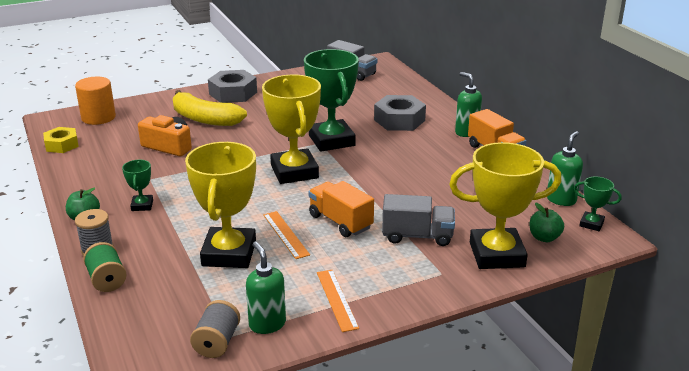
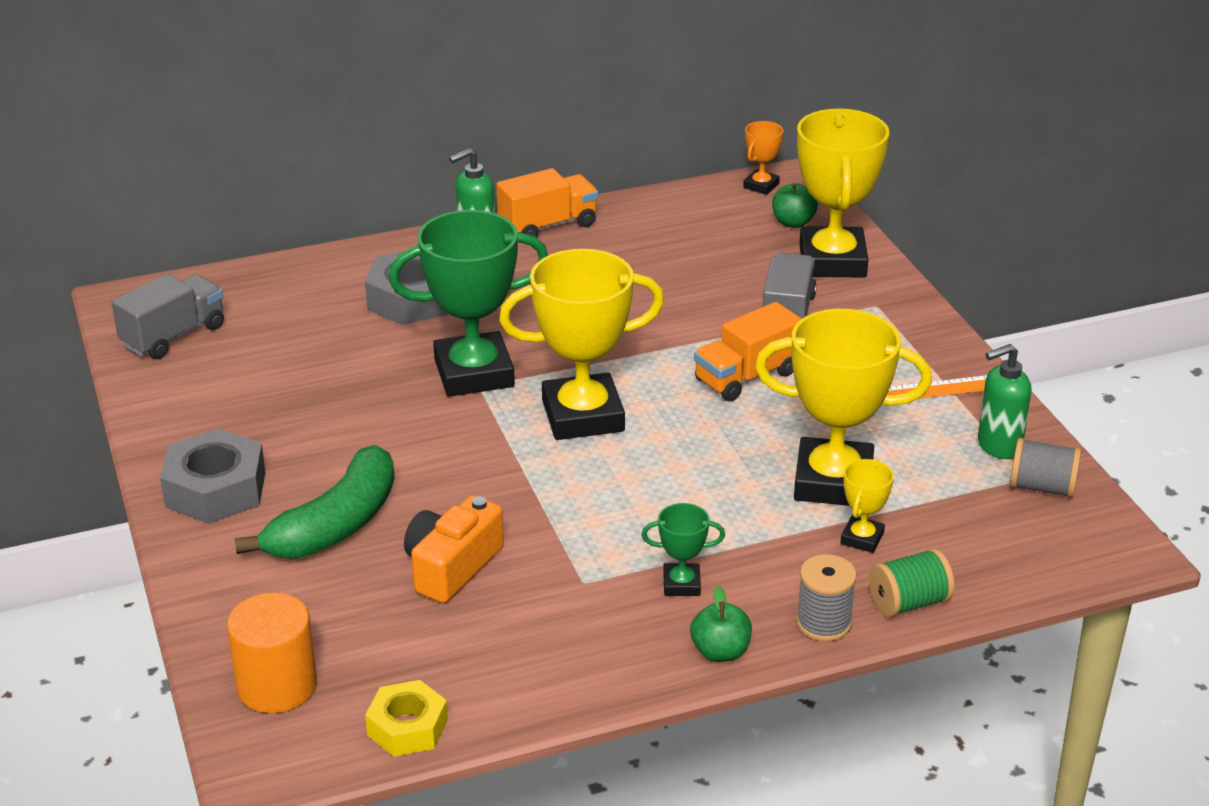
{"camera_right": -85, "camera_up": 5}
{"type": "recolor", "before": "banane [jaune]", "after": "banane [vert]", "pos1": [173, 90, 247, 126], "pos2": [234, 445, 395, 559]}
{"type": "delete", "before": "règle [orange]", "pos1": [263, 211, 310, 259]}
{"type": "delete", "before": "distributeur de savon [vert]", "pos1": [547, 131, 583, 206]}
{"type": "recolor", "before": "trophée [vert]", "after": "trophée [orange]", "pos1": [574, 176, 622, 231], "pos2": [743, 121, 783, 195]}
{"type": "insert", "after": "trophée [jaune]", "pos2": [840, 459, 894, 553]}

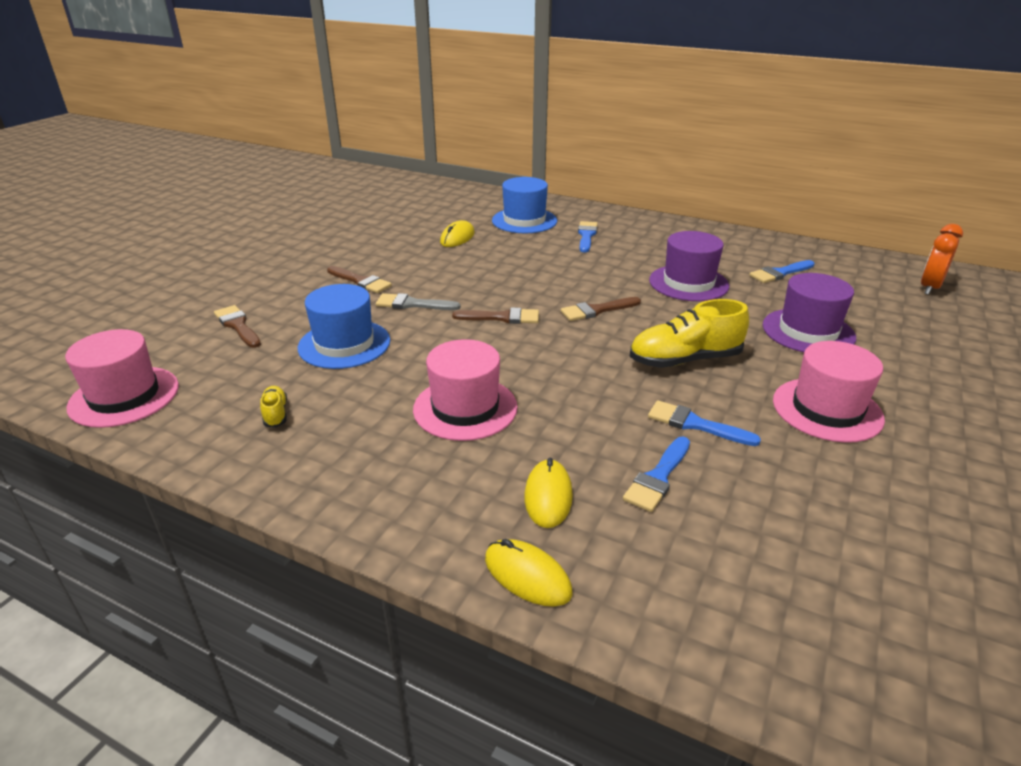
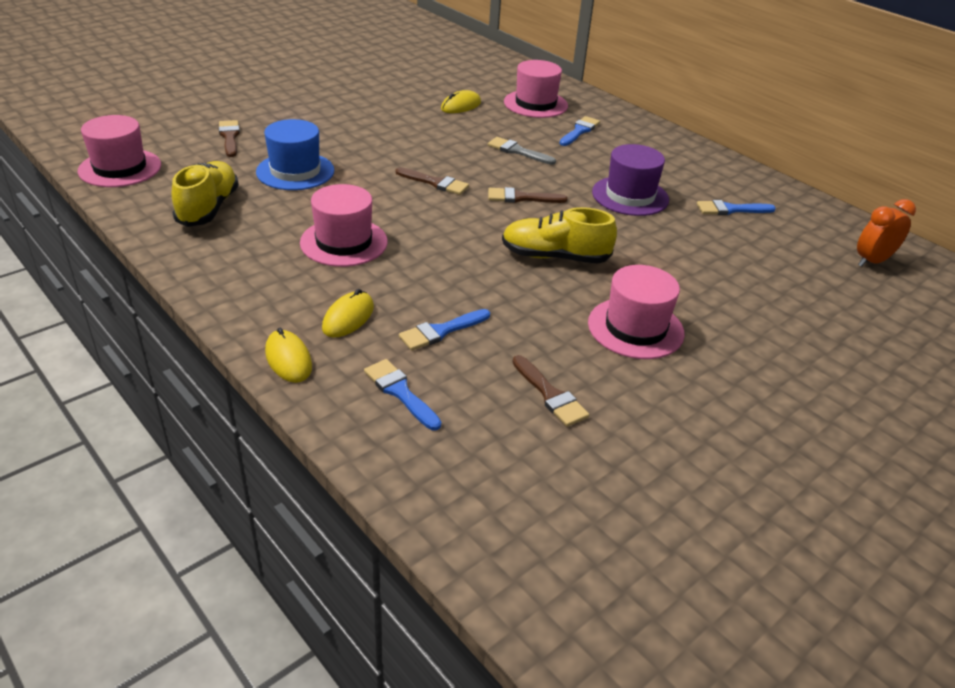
{"camera_right": 20, "camera_up": 5}
{"type": "resize", "before": "chaussure [jaune]", "pos1": [260, 386, 287, 428], "pos2": [172, 161, 239, 227], "scale": 2.15}
{"type": "move", "before": "pinceau [marron]", "pos1": [327, 266, 392, 293], "pos2": [512, 355, 589, 427]}
{"type": "move", "before": "pinceau [gris]", "pos1": [376, 293, 461, 310], "pos2": [488, 137, 556, 165]}
{"type": "recolor", "before": "chapeau [bleu]", "after": "chapeau [rose]", "pos1": [492, 177, 557, 233], "pos2": [504, 60, 568, 118]}
{"type": "move", "before": "pinceau [bleu]", "pos1": [648, 400, 761, 446], "pos2": [364, 359, 441, 431]}
{"type": "delete", "before": "chapeau [violet]", "pos1": [763, 273, 856, 352]}

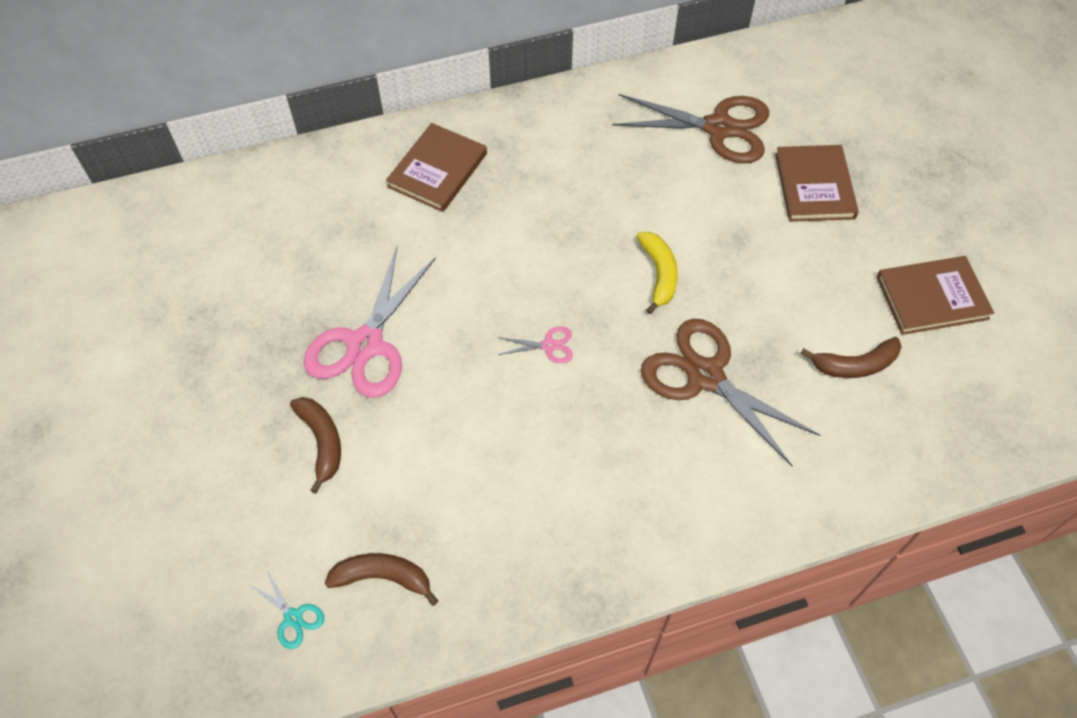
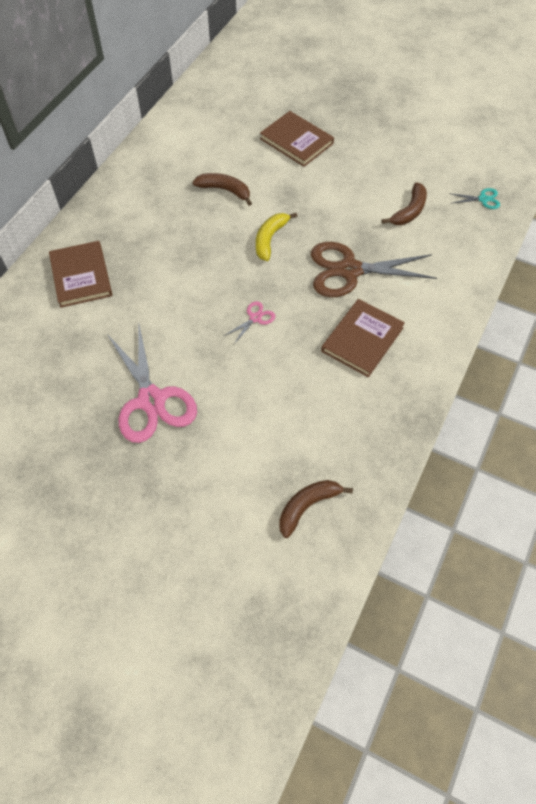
{"camera_right": -45, "camera_up": 0}
{"type": "move", "before": "ciseaux [turquoise]", "pos1": [249, 569, 324, 649], "pos2": [449, 188, 500, 209]}
{"type": "move", "before": "banane [marron]", "pos1": [290, 397, 341, 494], "pos2": [193, 173, 252, 206]}
{"type": "delete", "before": "ciseaux [marron]", "pos1": [612, 94, 769, 163]}
{"type": "rotate", "before": "banane [jaune]", "pos1": [637, 232, 678, 314], "pos2": [256, 213, 297, 261], "turn": -105}
{"type": "move", "before": "livre [marron]", "pos1": [876, 256, 994, 335], "pos2": [321, 299, 405, 377]}

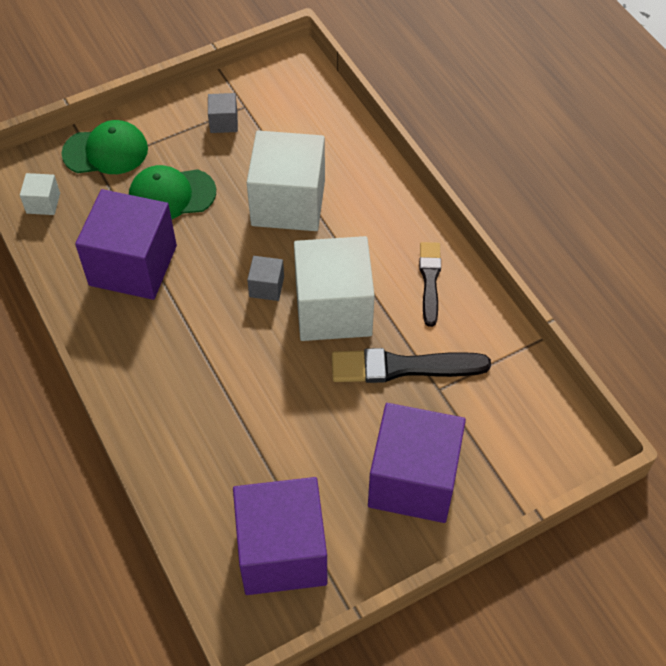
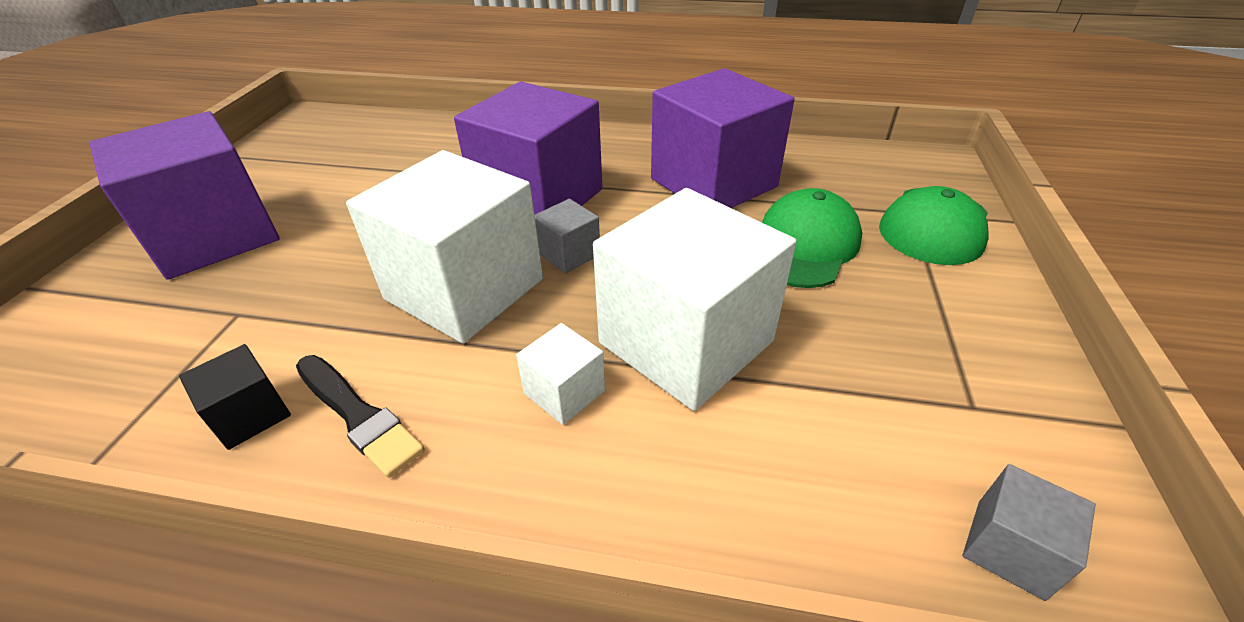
{"camera_right": 130, "camera_up": -15}
{"type": "move", "before": "cube [blanc]", "pos1": [20, 173, 60, 215], "pos2": [516, 323, 605, 425]}
{"type": "move", "before": "cube [gris]", "pos1": [208, 93, 238, 133], "pos2": [963, 464, 1096, 601]}
{"type": "move", "before": "cube [violet]", "pos1": [233, 477, 327, 595], "pos2": [454, 82, 602, 215]}
{"type": "delete", "before": "pinceau [noir]", "pos1": [332, 348, 491, 383]}
{"type": "insert", "after": "cube [noir]", "pos2": [179, 344, 291, 450]}

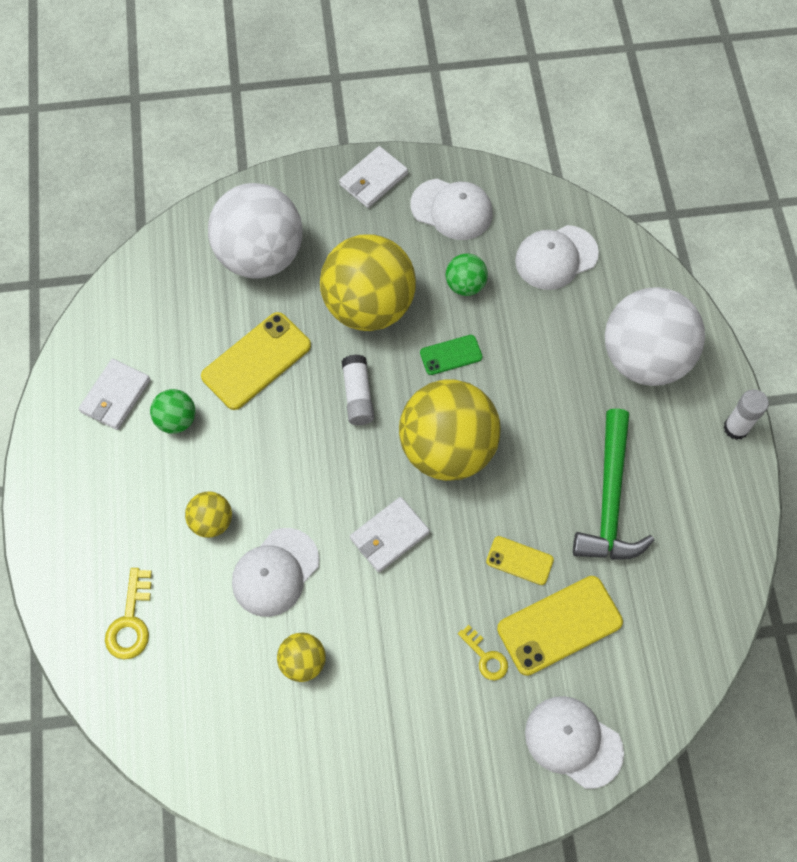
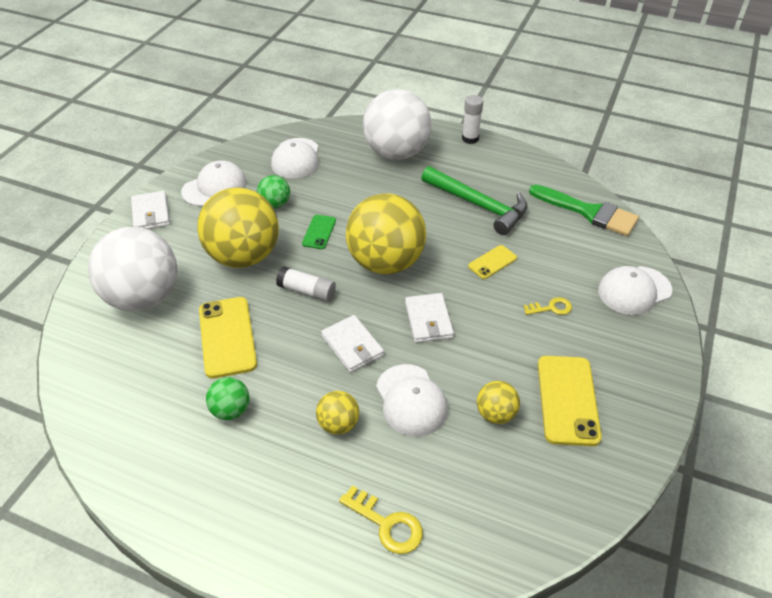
{"camera_right": -60, "camera_up": -20}
{"type": "move", "before": "portefeuille [blanc]", "pos1": [79, 359, 151, 430], "pos2": [321, 315, 384, 373]}
{"type": "move", "before": "téléphone [jaune]", "pos1": [497, 576, 623, 676], "pos2": [538, 356, 602, 446]}
{"type": "insert", "after": "pinceau [vert]", "pos2": [529, 185, 639, 236]}

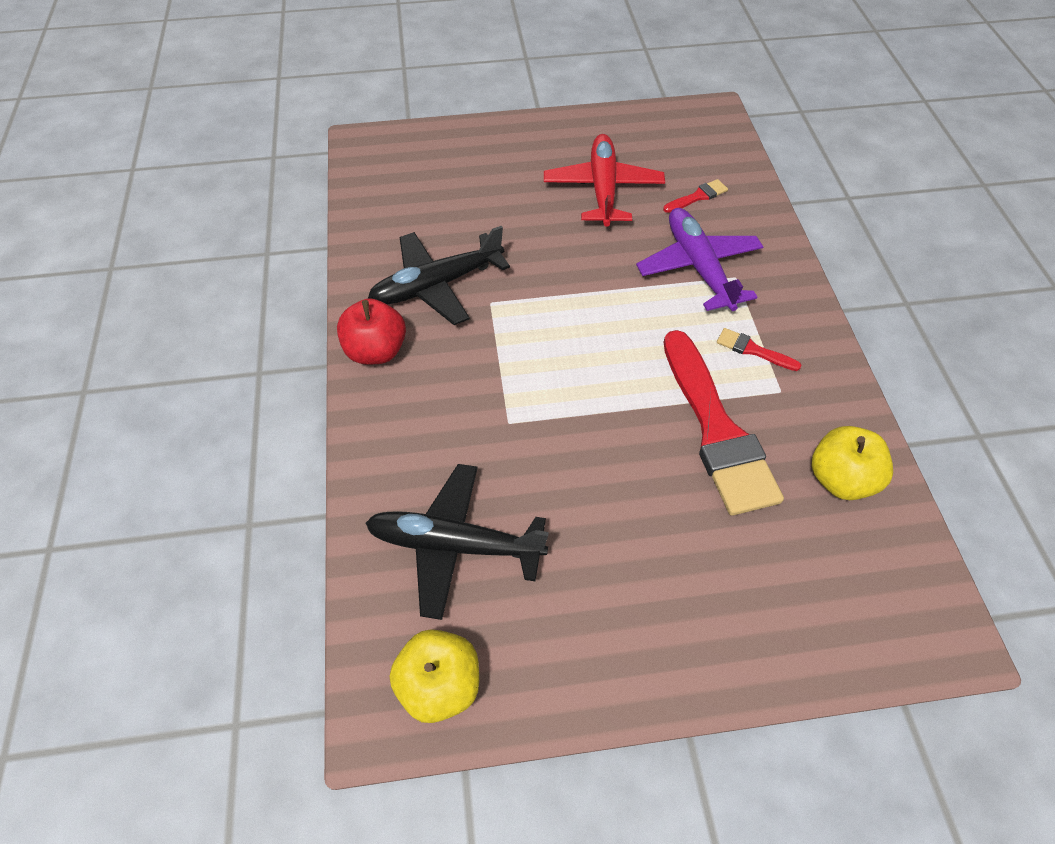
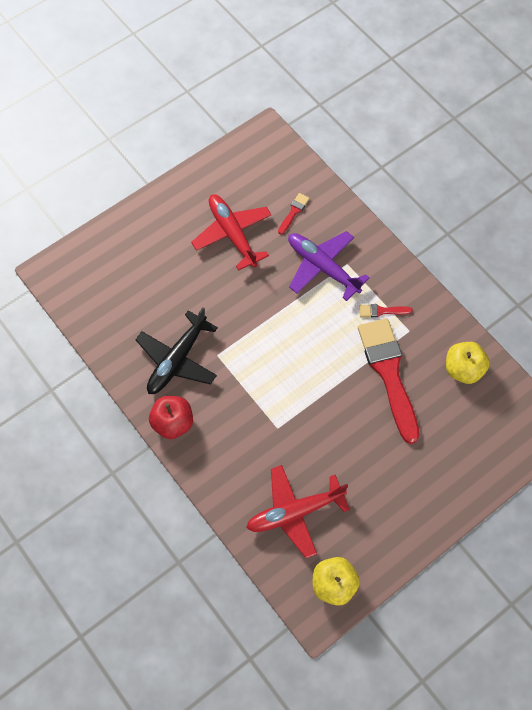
{"camera_right": -30, "camera_up": 10}
{"type": "recolor", "before": "avion [noir]", "after": "avion [rouge]", "pos1": [366, 464, 549, 620], "pos2": [246, 465, 350, 558]}
{"type": "rotate", "before": "pinceau [rouge]", "pos1": [663, 330, 784, 516], "pos2": [358, 318, 420, 444], "turn": -150}

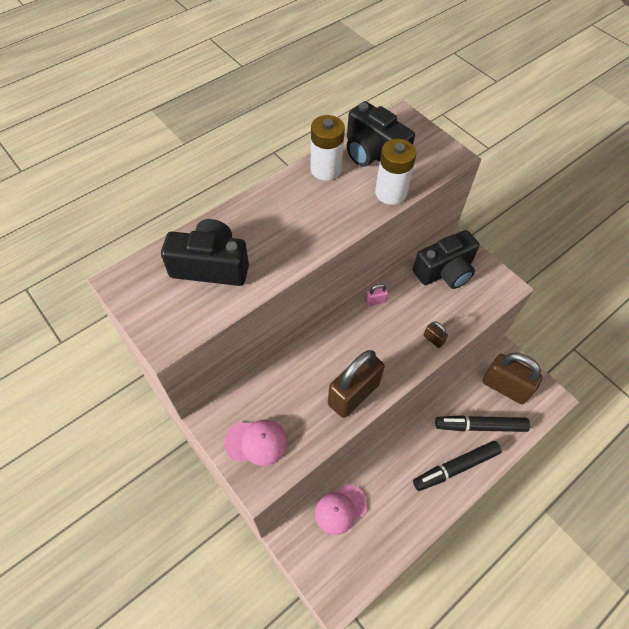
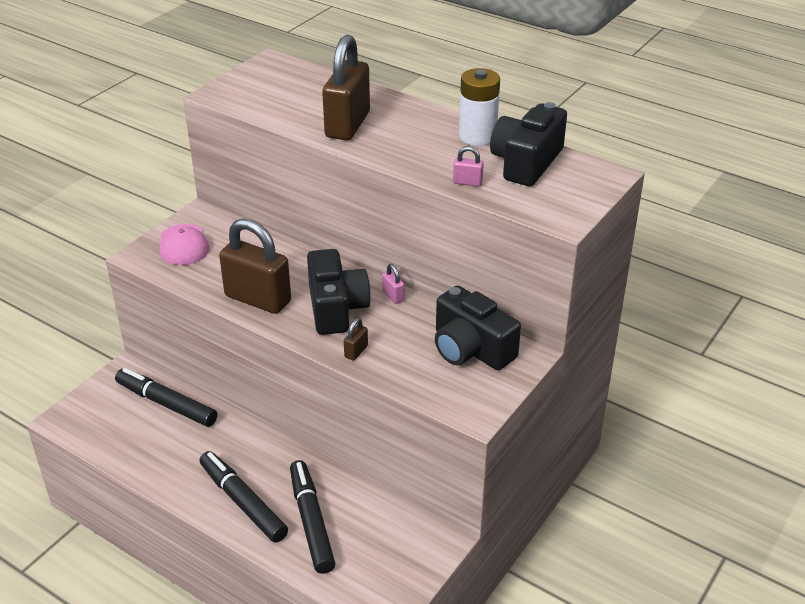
{"camera_right": 75, "camera_up": -20}
{"type": "move", "before": "appareil photo [noir]", "pos1": [161, 219, 249, 286], "pos2": [307, 249, 371, 335]}
{"type": "replace", "before": "casquette [rose]", "after": "feutre [noir]", "pos1": [315, 485, 367, 535], "pos2": [115, 368, 217, 427]}
{"type": "replace", "before": "pile [blanc]", "after": "cadenas [rose]", "pos1": [375, 139, 416, 205], "pos2": [453, 146, 484, 187]}
{"type": "move", "before": "cadenas [marron]", "pos1": [483, 353, 542, 404], "pos2": [322, 35, 370, 140]}

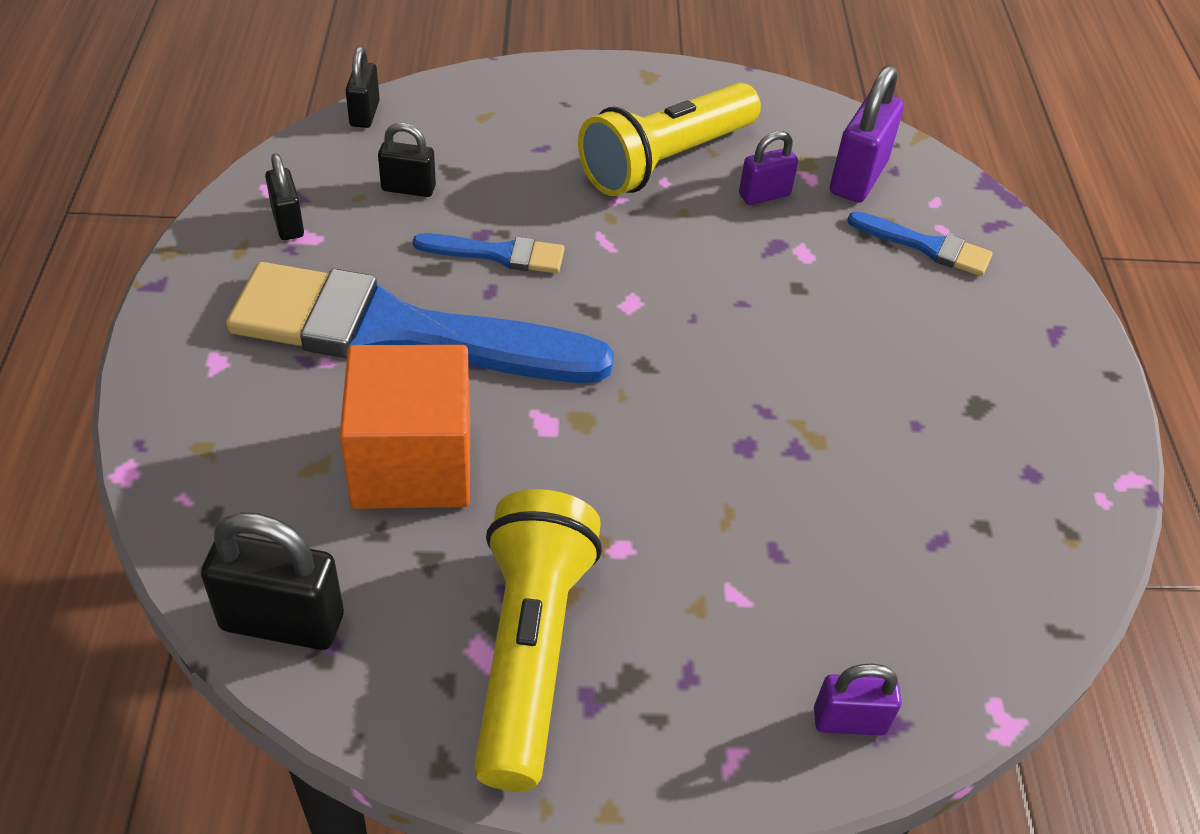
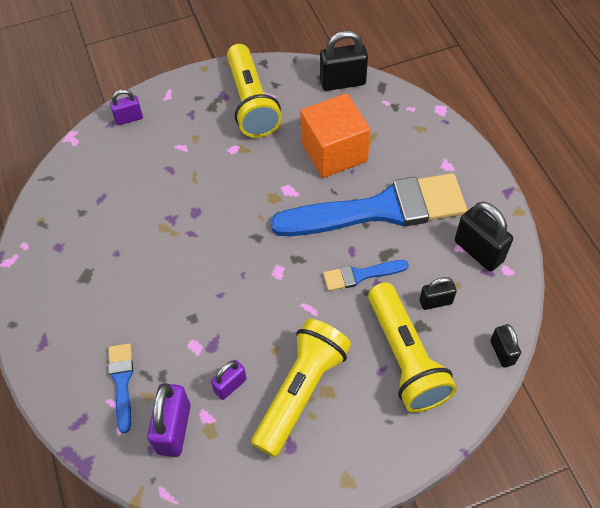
{"camera_right": 165, "camera_up": 10}
{"type": "resize", "before": "cadenas [noir]", "pos1": [265, 153, 304, 240], "pos2": [455, 202, 513, 271], "scale": 1.67}
{"type": "rotate", "before": "pinceau [bleu]", "pos1": [847, 211, 993, 276], "pos2": [108, 343, 133, 433], "turn": 75}
{"type": "insert", "after": "lampe de poche [jaune]", "pos2": [368, 282, 457, 412]}

